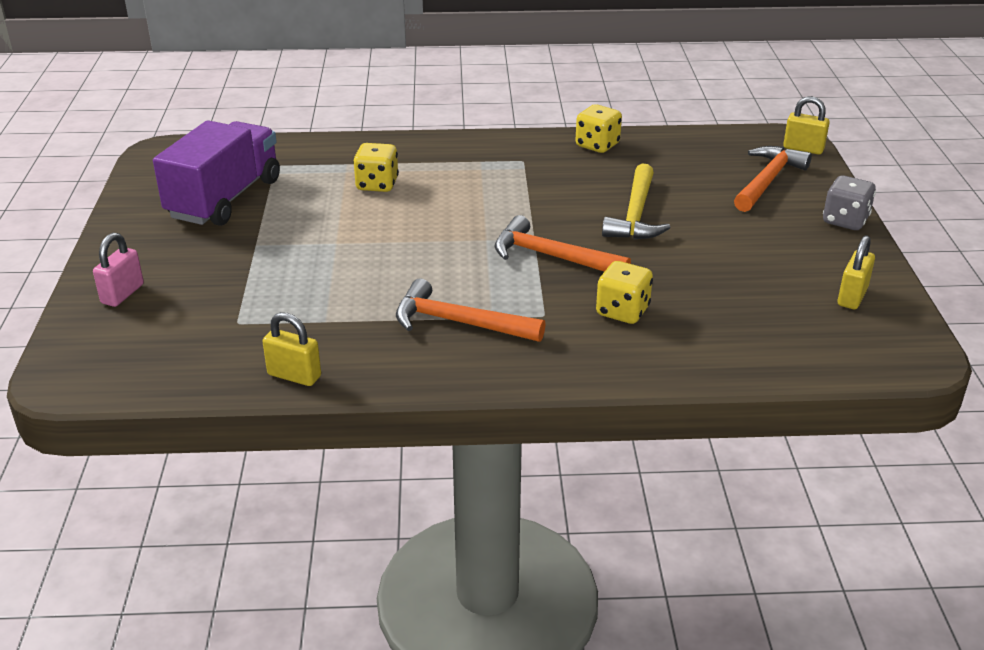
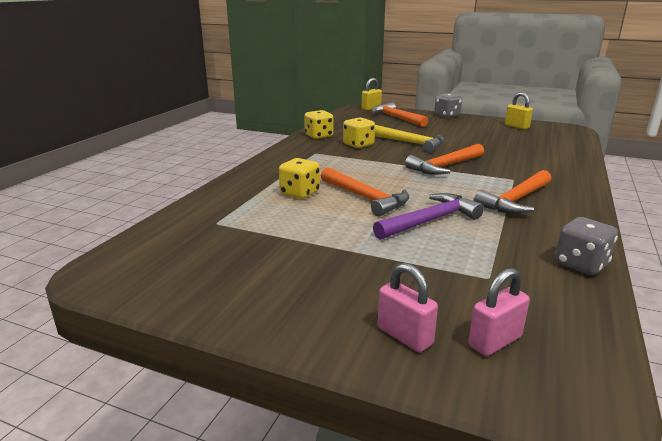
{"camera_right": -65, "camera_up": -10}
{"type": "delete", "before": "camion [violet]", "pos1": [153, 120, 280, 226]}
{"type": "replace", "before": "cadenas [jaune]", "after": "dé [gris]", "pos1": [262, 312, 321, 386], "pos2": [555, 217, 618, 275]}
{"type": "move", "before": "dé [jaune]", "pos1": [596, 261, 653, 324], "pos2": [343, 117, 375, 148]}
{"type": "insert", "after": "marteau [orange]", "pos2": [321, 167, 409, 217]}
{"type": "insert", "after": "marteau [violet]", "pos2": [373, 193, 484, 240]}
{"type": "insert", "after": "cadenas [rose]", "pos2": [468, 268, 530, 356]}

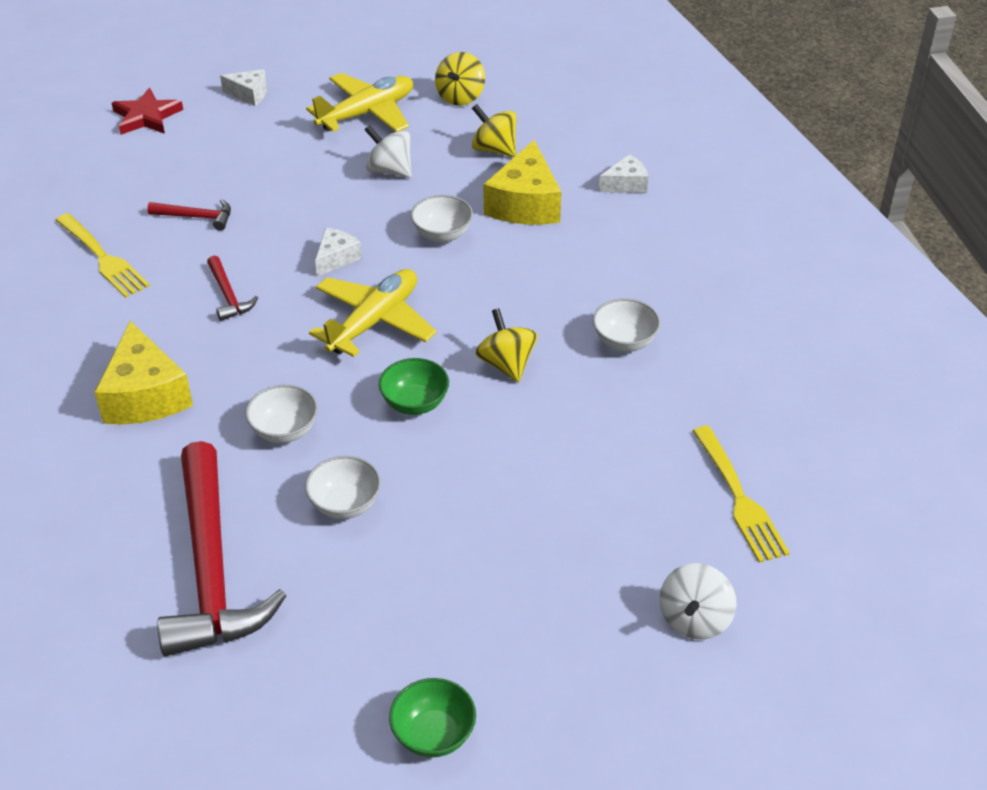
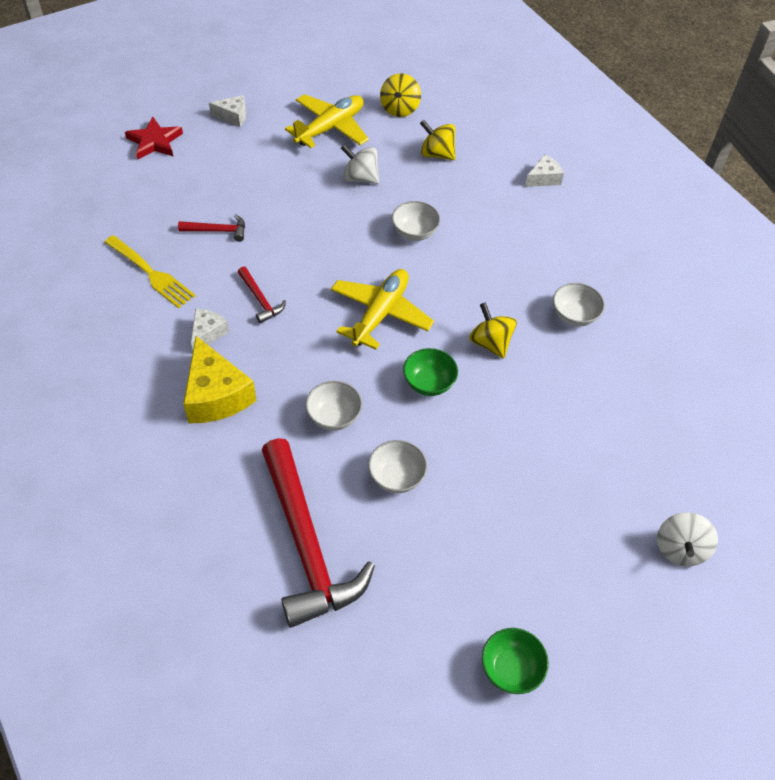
{"camera_right": -10, "camera_up": 10}
{"type": "move", "before": "fromage [blanc]", "pos1": [315, 228, 362, 277], "pos2": [191, 308, 229, 349]}
{"type": "delete", "before": "fromage [jaune]", "pos1": [484, 140, 561, 225]}
{"type": "delete", "before": "fourchette [jaune]", "pos1": [693, 426, 790, 563]}

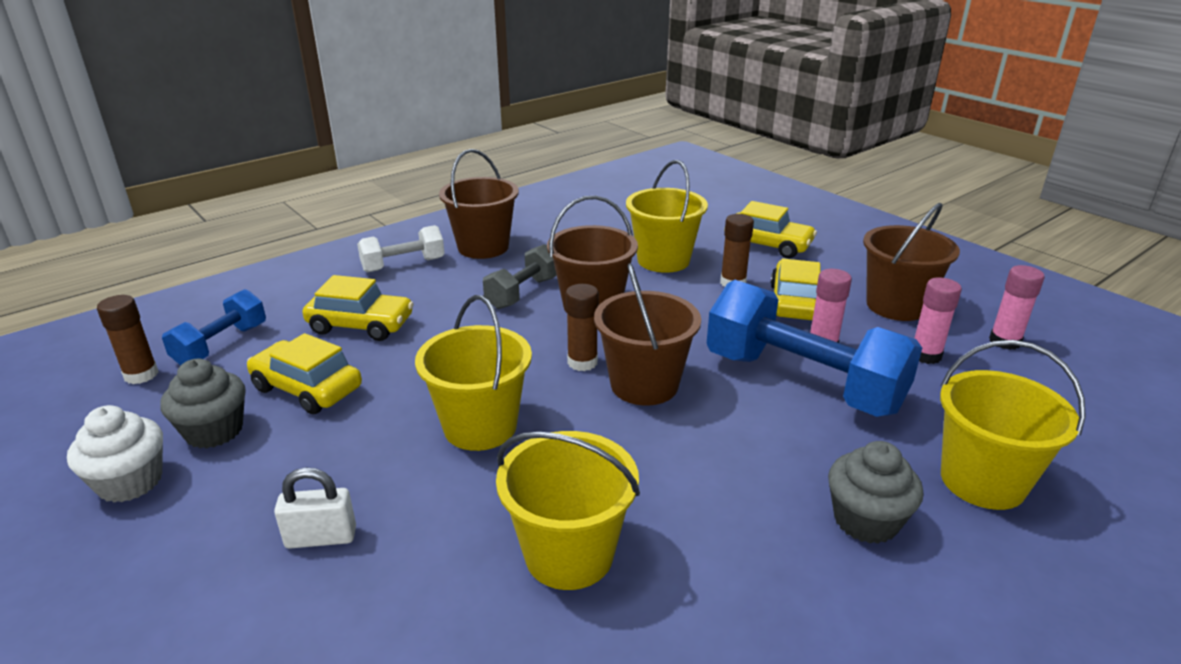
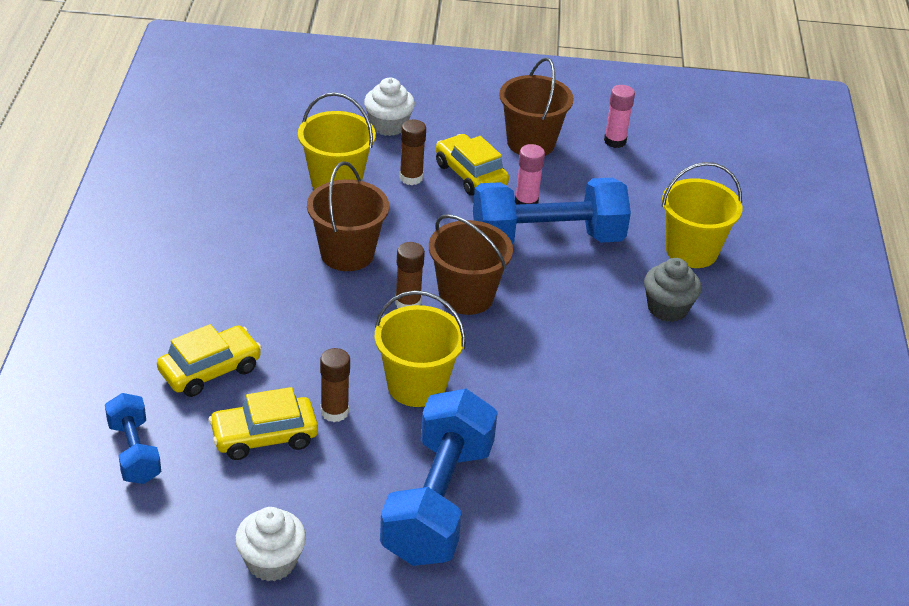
{"camera_right": -50, "camera_up": 10}
{"type": "move", "before": "bâton de colle [marron]", "pos1": [97, 295, 158, 384], "pos2": [320, 348, 350, 422]}
{"type": "delete", "before": "muffin [gris]", "pos1": [160, 359, 245, 449]}
{"type": "replace", "before": "cadenas [blanc]", "after": "haltère [bleu]", "pos1": [274, 467, 356, 549], "pos2": [380, 389, 498, 566]}
{"type": "delete", "before": "haltère [blanc]", "pos1": [357, 225, 445, 272]}
{"type": "delete", "before": "seau [marron]", "pos1": [439, 149, 519, 259]}
{"type": "delete", "before": "haltère [gris]", "pos1": [483, 244, 557, 309]}
{"type": "delete", "before": "seau [jaune]", "pos1": [496, 431, 640, 590]}
{"type": "replace", "before": "voiture [jaune]", "after": "muffin [blanc]", "pos1": [724, 201, 817, 258], "pos2": [364, 78, 415, 136]}
{"type": "delete", "before": "bâton de colle [rose]", "pos1": [914, 277, 962, 364]}

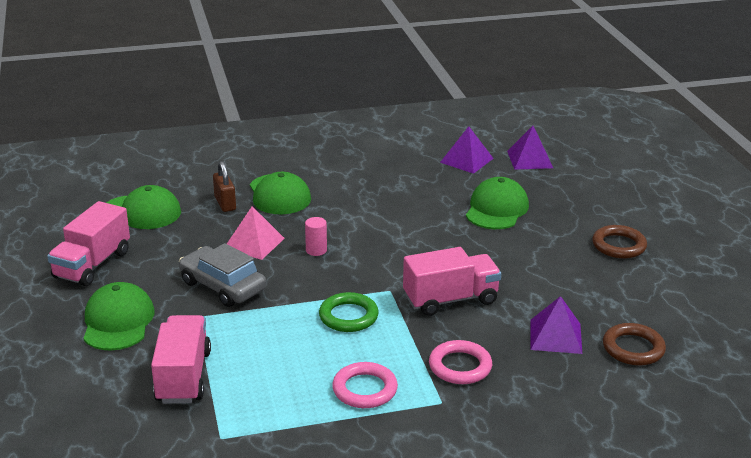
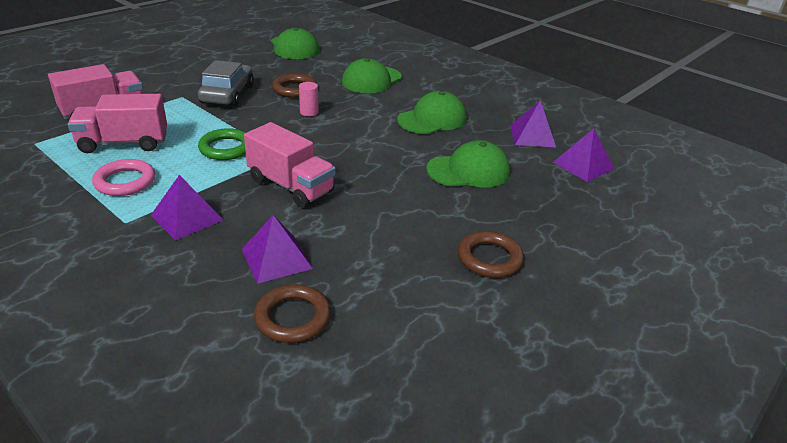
{"camera_right": 55, "camera_up": 5}
{"type": "move", "before": "camion [rose]", "pos1": [47, 201, 130, 286], "pos2": [68, 94, 167, 153]}
{"type": "move", "before": "casquette [vert]", "pos1": [83, 282, 155, 351], "pos2": [397, 91, 467, 134]}
{"type": "delete", "before": "cadenas [marron]", "pos1": [213, 161, 236, 212]}
{"type": "replace", "before": "pyramide [rose]", "after": "anneau [marron]", "pos1": [227, 206, 285, 260], "pos2": [272, 74, 317, 98]}
{"type": "replace", "before": "anneau [rose]", "after": "pyramide [violet]", "pos1": [429, 340, 492, 384], "pos2": [150, 175, 223, 240]}

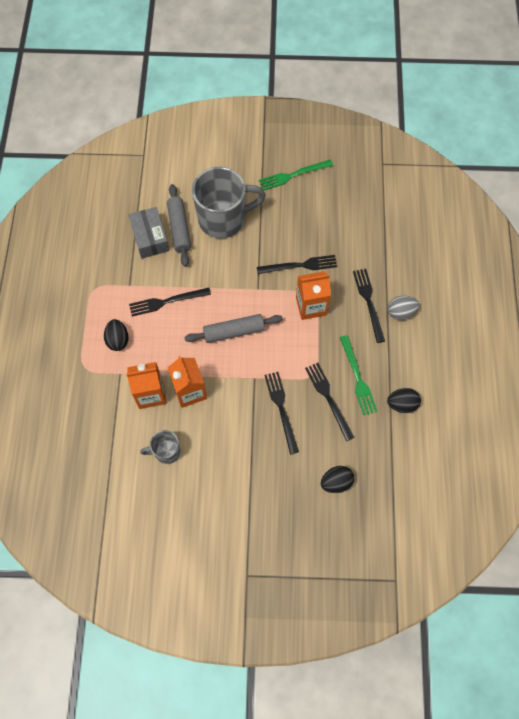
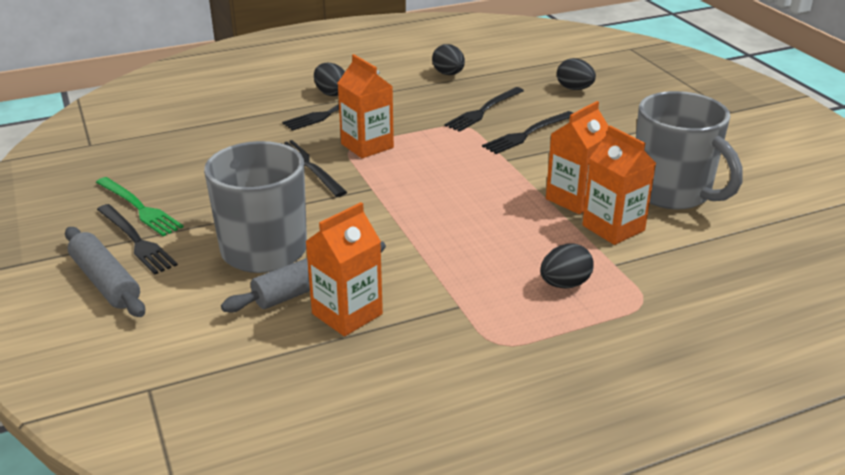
{"camera_right": -115, "camera_up": -35}
{"type": "replace", "before": "boîte [gris]", "after": "brique de lait [orange]", "pos1": [128, 207, 169, 259], "pos2": [305, 202, 383, 336]}
{"type": "move", "before": "fourchette [noir]", "pos1": [129, 288, 211, 317], "pos2": [97, 204, 178, 274]}
{"type": "resize", "before": "tasse [gris]", "pos1": [140, 430, 181, 464], "pos2": [636, 91, 743, 209], "scale": 2.02}
{"type": "move", "before": "rouleau à pâtisserie [gris]", "pos1": [184, 314, 283, 343], "pos2": [65, 227, 145, 317]}
{"type": "delete", "before": "fourchette [vert]", "pos1": [340, 335, 377, 415]}
{"type": "recolor", "before": "œuf [gris]", "after": "œuf [noir]", "pos1": [388, 296, 420, 320], "pos2": [314, 62, 345, 96]}

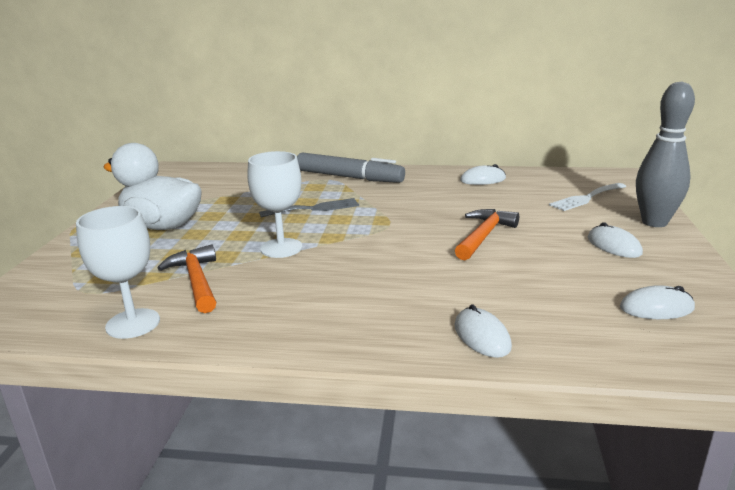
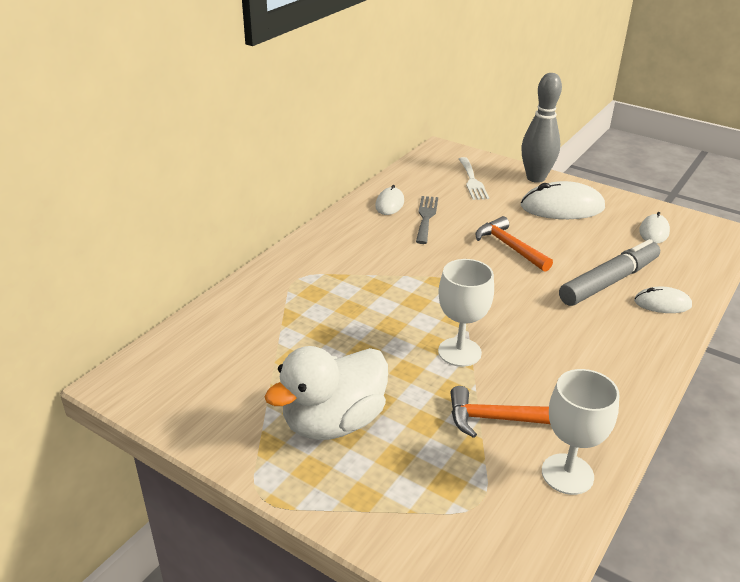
{"camera_right": -65, "camera_up": 10}
{"type": "move", "before": "fourchette [gris]", "pos1": [259, 198, 359, 218], "pos2": [416, 196, 438, 244]}
{"type": "move", "before": "feutre [gris]", "pos1": [297, 153, 405, 183], "pos2": [559, 239, 660, 306]}
{"type": "resize", "before": "souris [blanc]", "pos1": [588, 222, 643, 258], "pos2": [521, 181, 605, 219], "scale": 1.8}

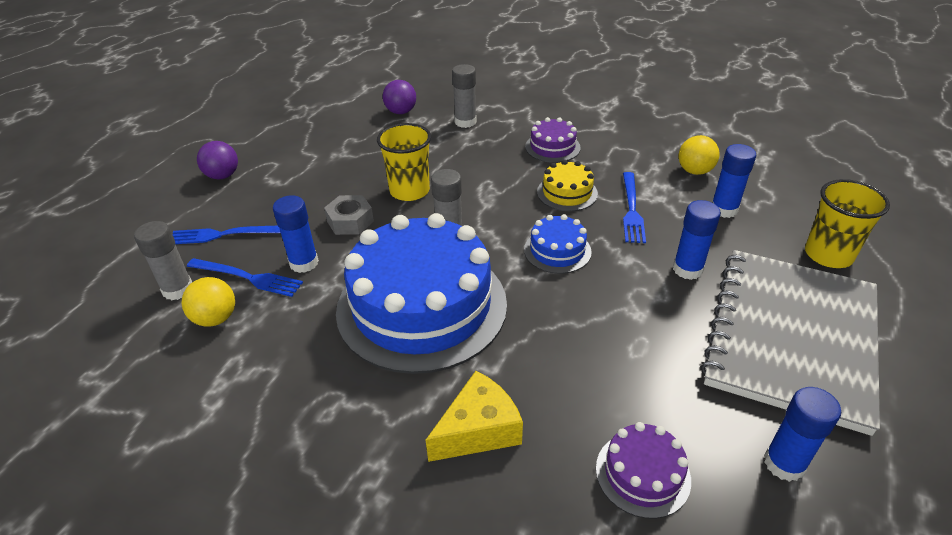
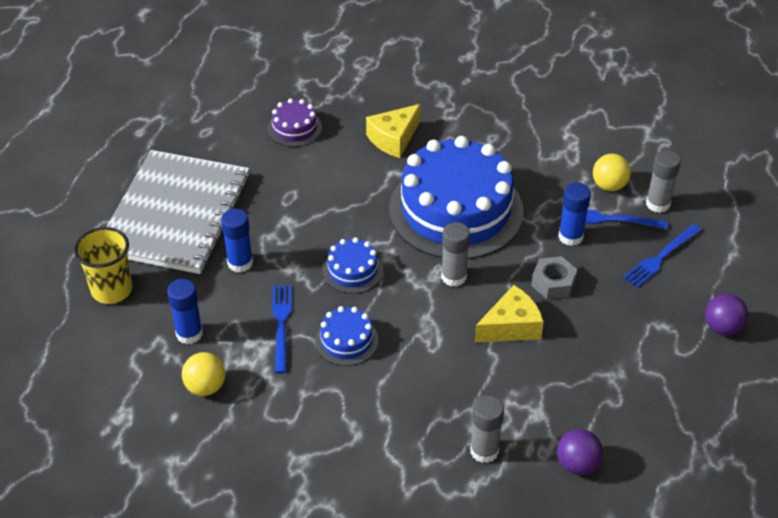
{"camera_right": 170, "camera_up": 5}
{"type": "rotate", "before": "fourchette [bleu]", "pos1": [172, 226, 281, 244], "pos2": [623, 224, 702, 288], "turn": 150}
{"type": "replace", "before": "gobelet [jaune]", "after": "fromage [jaune]", "pos1": [377, 123, 431, 201], "pos2": [475, 285, 544, 343]}
{"type": "delete", "before": "gâteau [violet]", "pos1": [525, 117, 581, 163]}
{"type": "recolor", "before": "gâteau [jaune]", "after": "gâteau [bleu]", "pos1": [537, 160, 598, 211], "pos2": [315, 306, 379, 366]}
{"type": "delete", "before": "bâton de colle [bleu]", "pos1": [764, 387, 841, 482]}

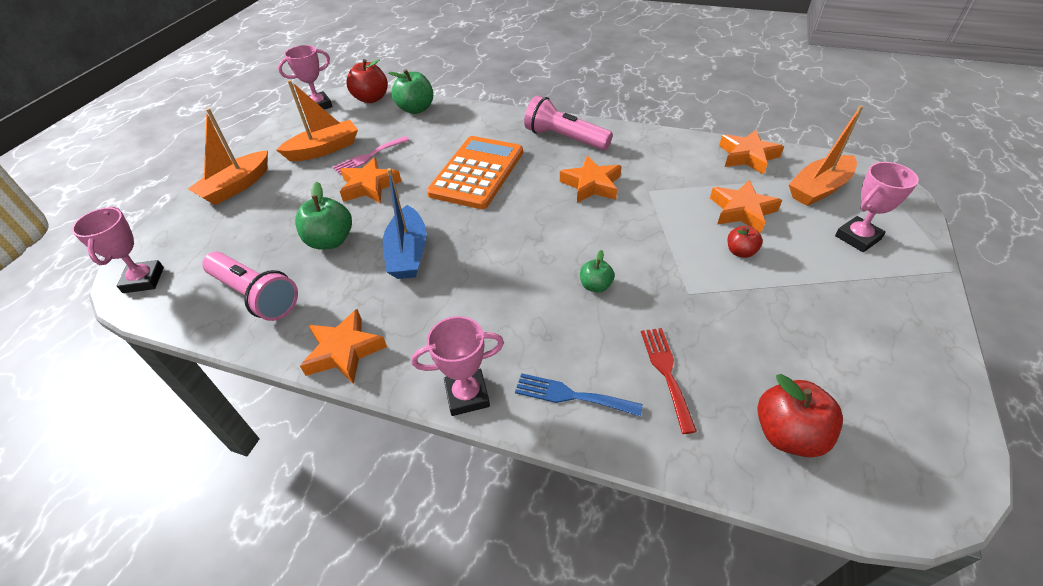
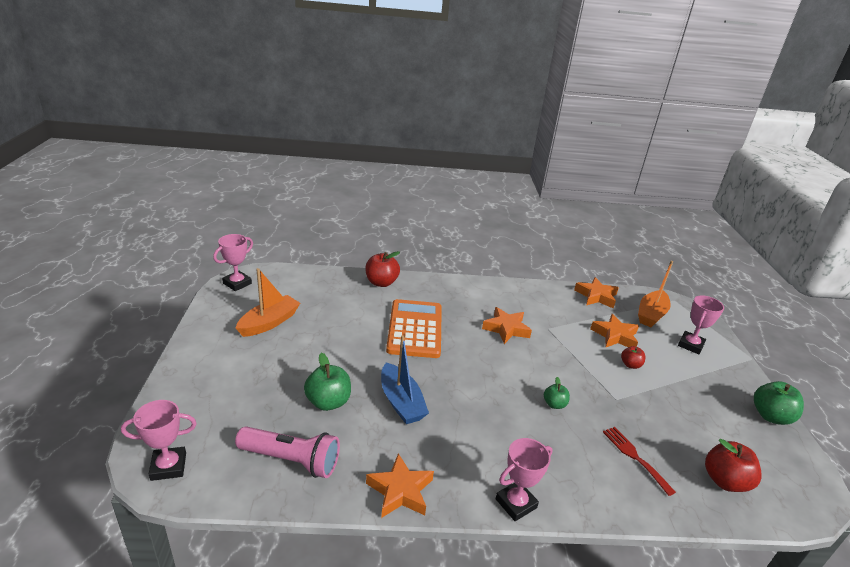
{"camera_right": -25, "camera_up": -15}
{"type": "rotate", "before": "trophée [rose]", "pos1": [72, 207, 164, 293], "pos2": [121, 400, 197, 481], "turn": -75}
{"type": "delete", "before": "bateau [orange]", "pos1": [188, 108, 268, 205]}
{"type": "delete", "before": "fourchette [rose]", "pos1": [333, 136, 409, 175]}
{"type": "delete", "before": "étoile [orange]", "pos1": [340, 157, 402, 203]}
{"type": "move", "before": "pomme [rouge]", "pos1": [346, 59, 388, 103], "pos2": [365, 251, 400, 287]}
{"type": "move", "before": "pomme [vert]", "pos1": [388, 69, 433, 114], "pos2": [754, 381, 804, 425]}
{"type": "delete", "before": "fourchette [bleu]", "pos1": [515, 373, 643, 417]}
{"type": "delete", "before": "lampe de poche [rose]", "pos1": [524, 95, 613, 150]}

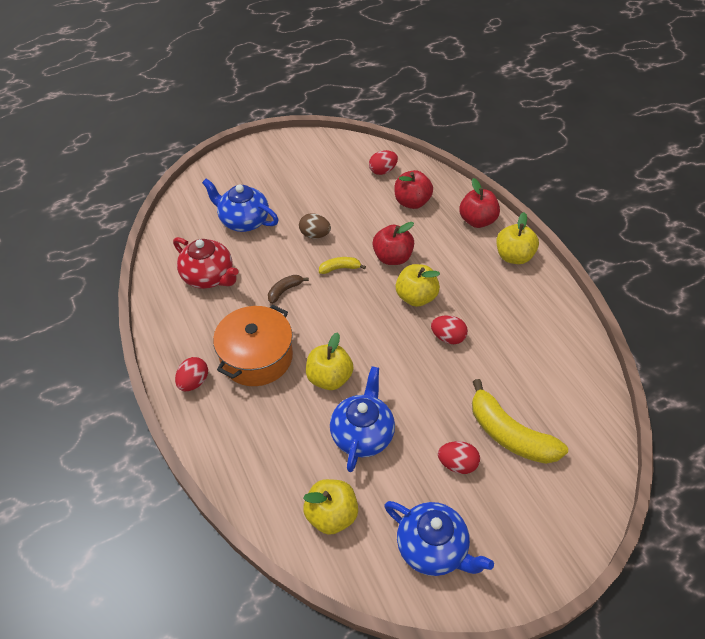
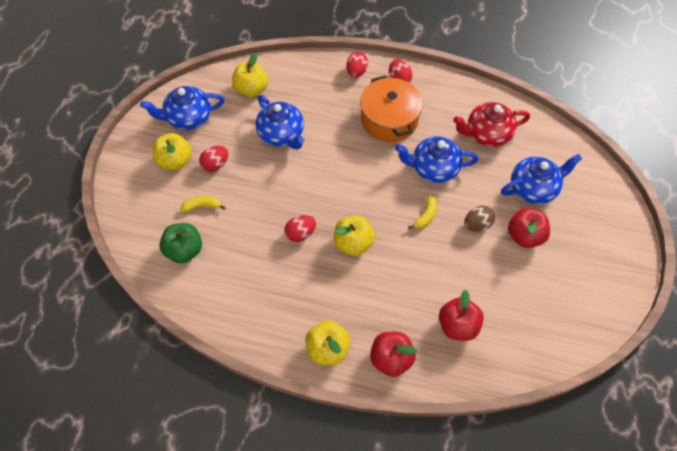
{"camera_right": 130, "camera_up": 10}
{"type": "replace", "before": "banane [marron]", "after": "théière [bleu]", "pos1": [268, 275, 309, 304], "pos2": [395, 136, 479, 183]}
{"type": "move", "before": "pomme [jaune]", "pos1": [306, 332, 354, 390], "pos2": [153, 133, 192, 170]}
{"type": "move", "before": "œuf [rouge]", "pos1": [369, 150, 398, 175], "pos2": [346, 52, 368, 77]}
{"type": "move", "before": "pomme [rouge]", "pos1": [372, 222, 414, 265], "pos2": [508, 208, 550, 248]}
{"type": "resize", "before": "banane [jaune]", "pos1": [472, 379, 568, 464], "pos2": [180, 196, 226, 212], "scale": 0.49}
{"type": "insert", "after": "pomme [vert]", "pos2": [159, 223, 202, 263]}

